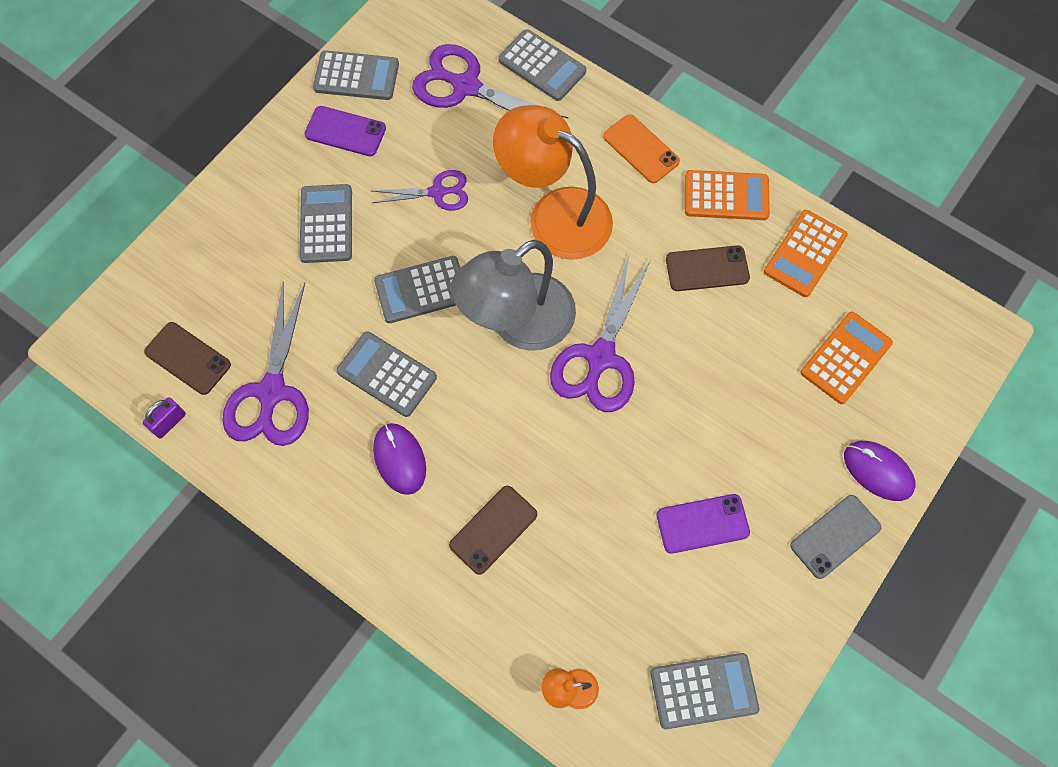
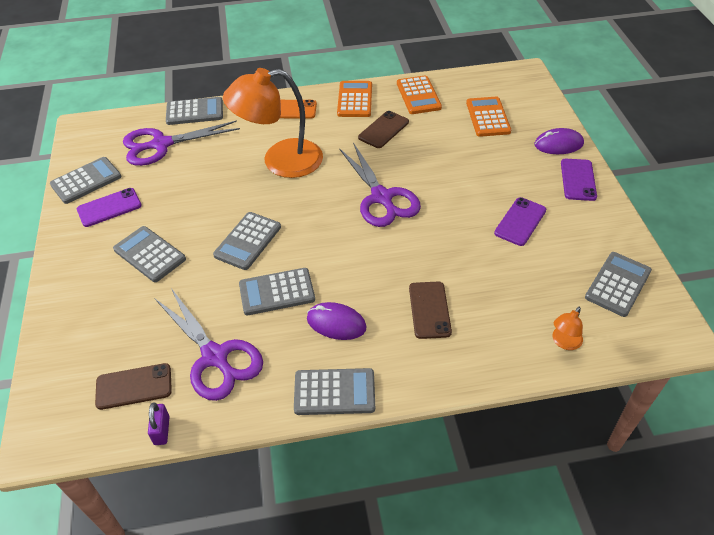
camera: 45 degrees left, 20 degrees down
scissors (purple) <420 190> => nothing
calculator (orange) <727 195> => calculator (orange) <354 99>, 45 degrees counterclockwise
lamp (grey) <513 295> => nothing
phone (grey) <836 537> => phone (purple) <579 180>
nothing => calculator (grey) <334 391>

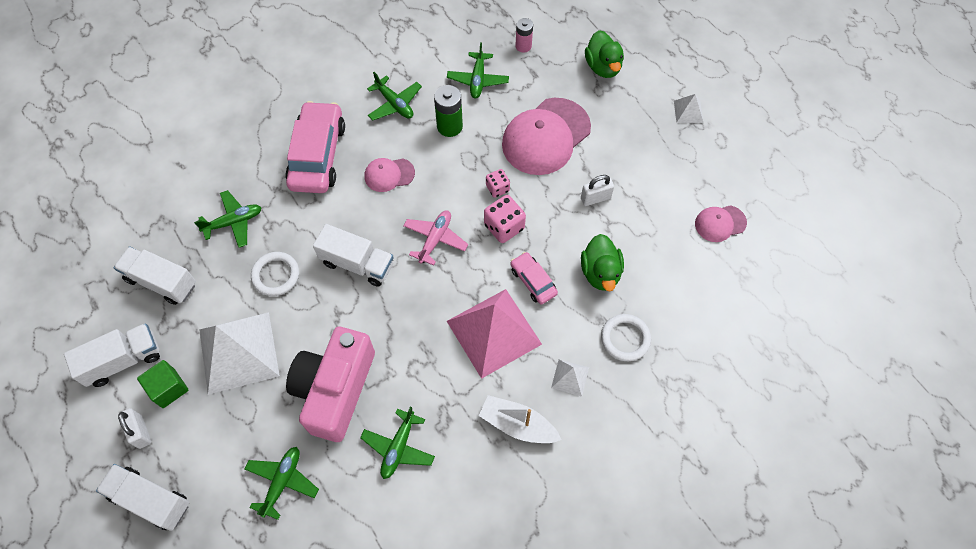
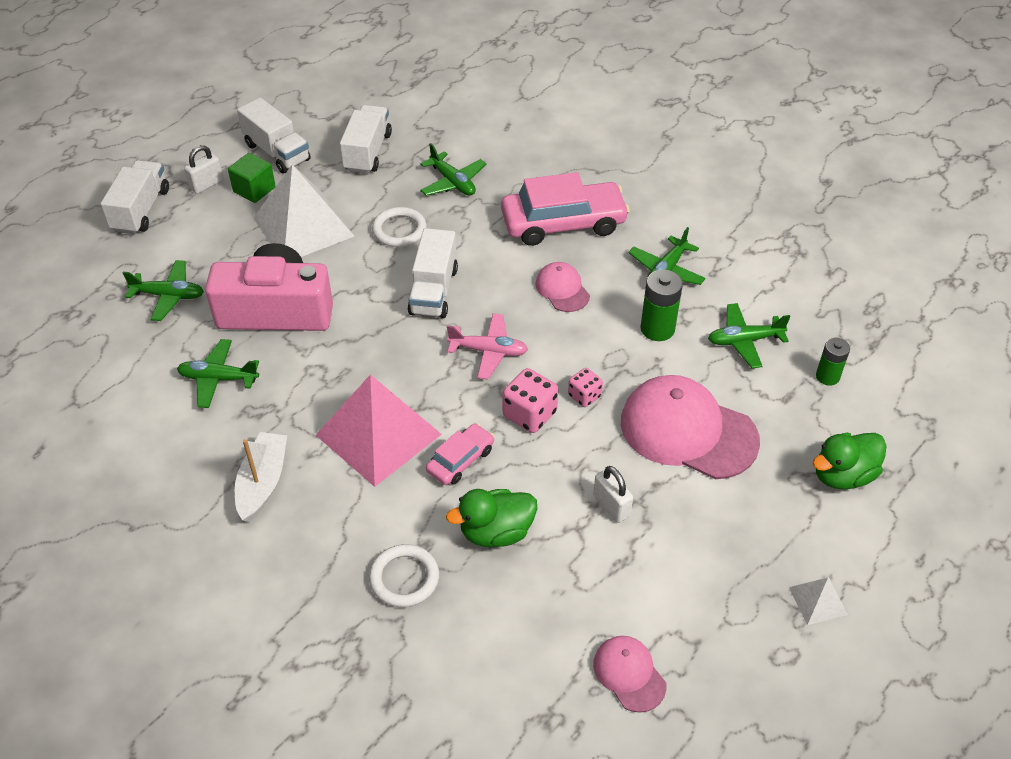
camera: 75 degrees right, 15 degrees down
battery (pink) <524 35> => battery (green) <833 362>
pyramid (white) <570 378> => nothing

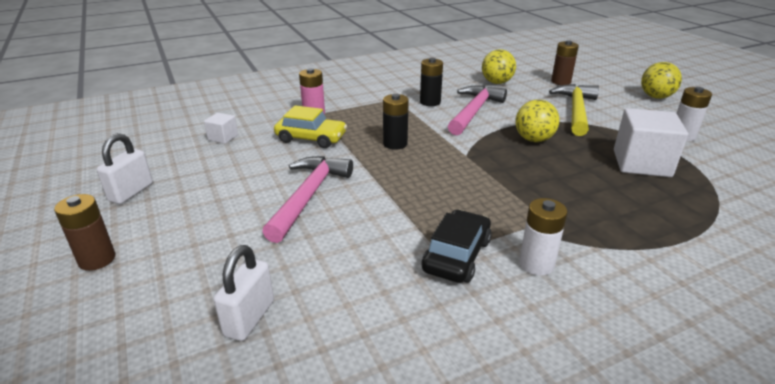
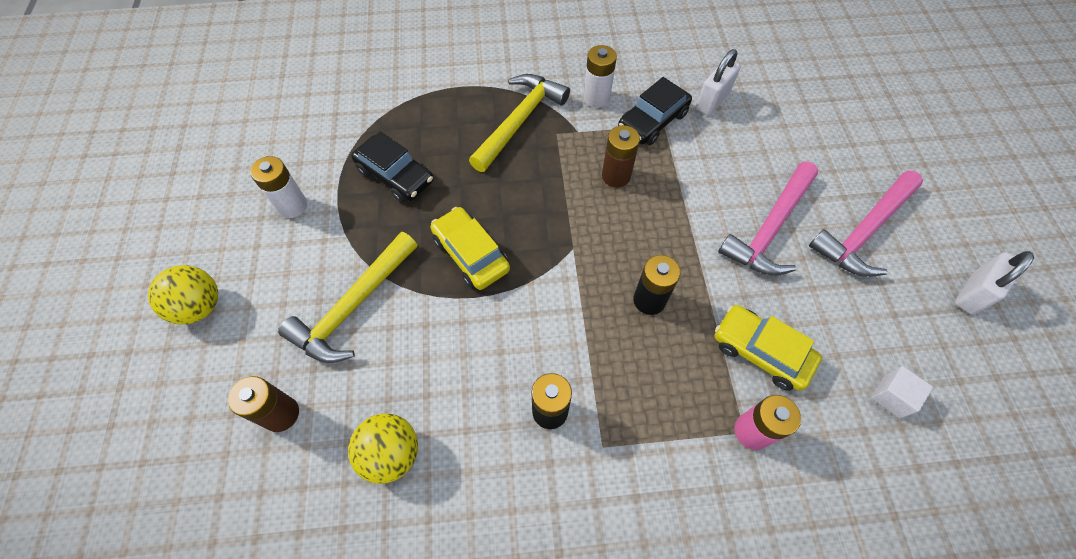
camera: 160 degrees left, 30 degrees up
hammer (pink) <477 110> => hammer (pink) <866 223>, moved
ball (yellow) <537 121> => car (yellow) <470 248>
cube (white) <651 142> => car (black) <392 167>
battery (brown) <84 232> => battery (brown) <621 156>, moved
padlock (white) <243 293> => padlock (white) <718 82>, moved
nothing => hammer (yellow) <519 123>

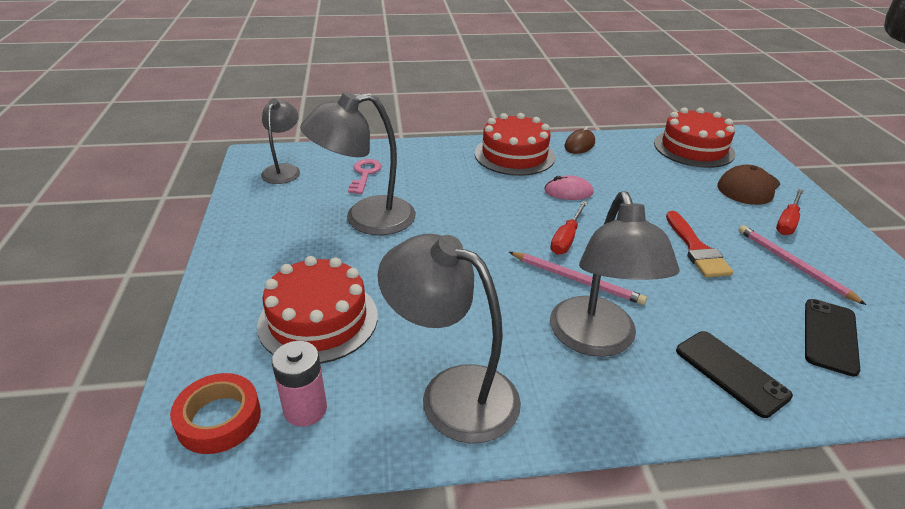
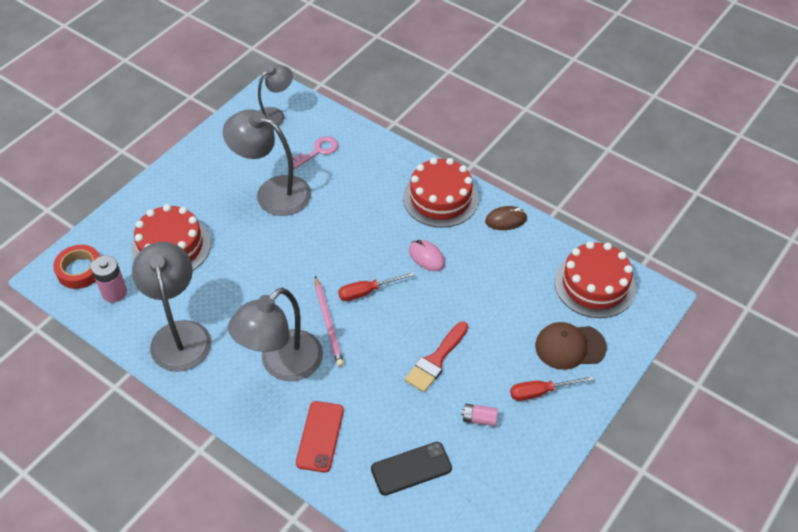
camera: 45 degrees right, 15 degrees up
pencil (pink) <802 265> => battery (pink) <479 415>
phone (black) <734 374> => phone (red) <320 437>

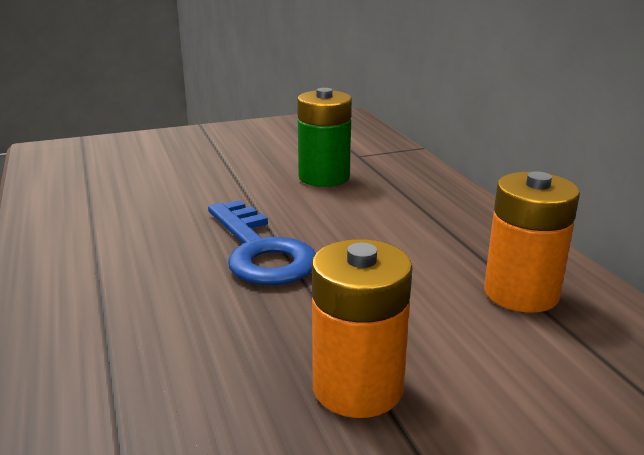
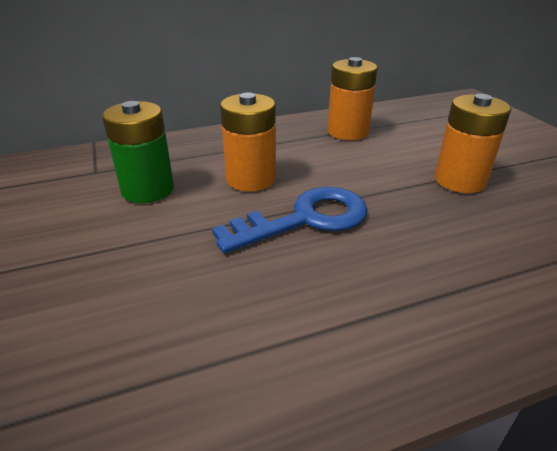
camera: 90 degrees left, 10 degrees up
nothing => battery (orange) <248 142>

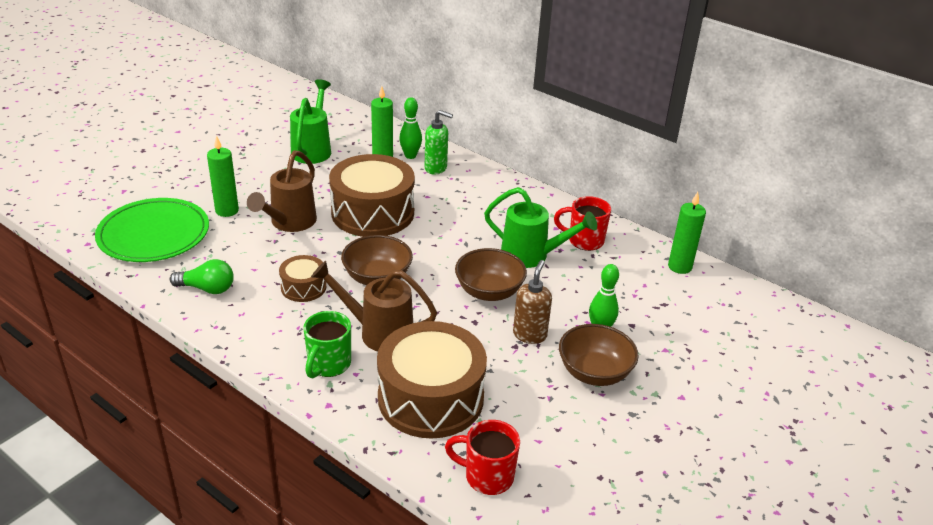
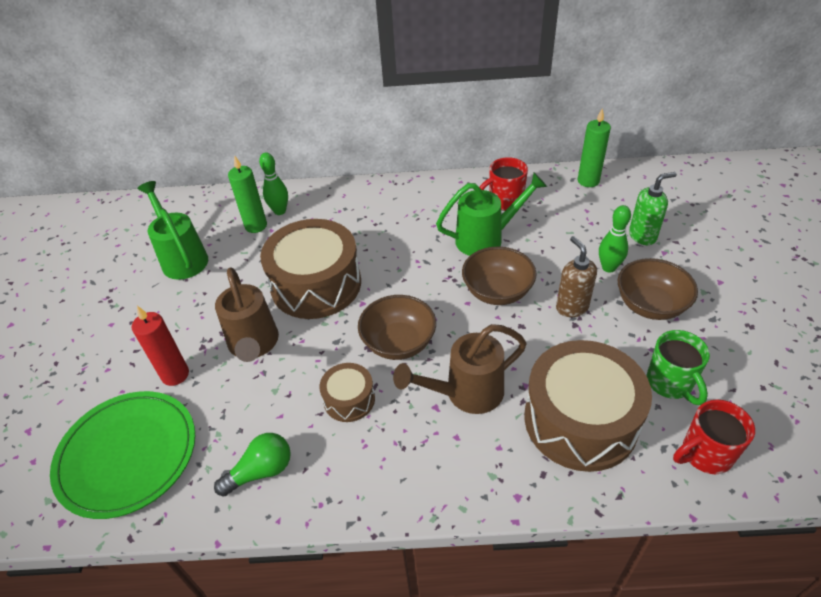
camera: 35 degrees left, 10 degrees up
soap dispenser (green) <439 142> => soap dispenser (green) <653 208>, moved
candle (green) <223 176> => candle (red) <160 346>
mug (green) <327 344> => mug (green) <678 367>, moved

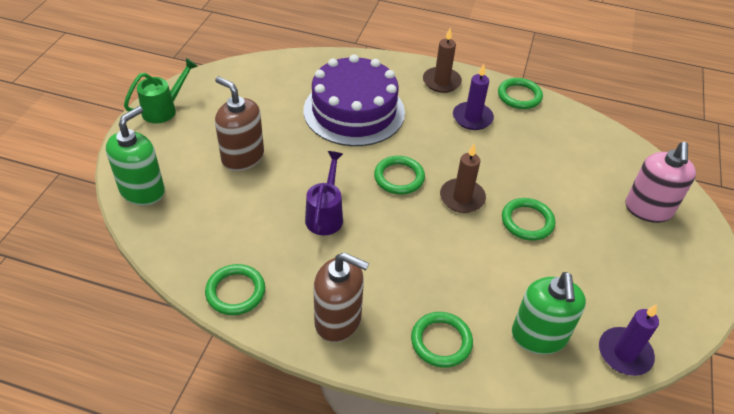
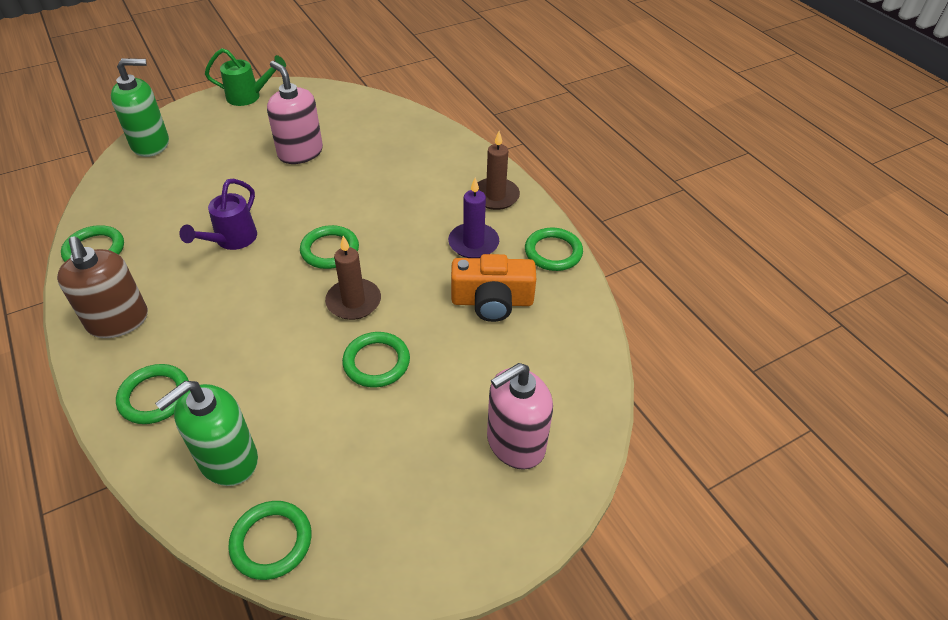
camera: 45 degrees right, 0 degrees up
cake (purple) <354 100> => nothing
soap dispenser (brown) <239 123> => nothing
watering can (purple) <324 193> => watering can (purple) <218 214>, 150 degrees clockwise
candle (purple) <629 340> => ring (green) <270 540>
nothing => soap dispenser (pink) <295 112>
nothing => camera (orange) <493 288>

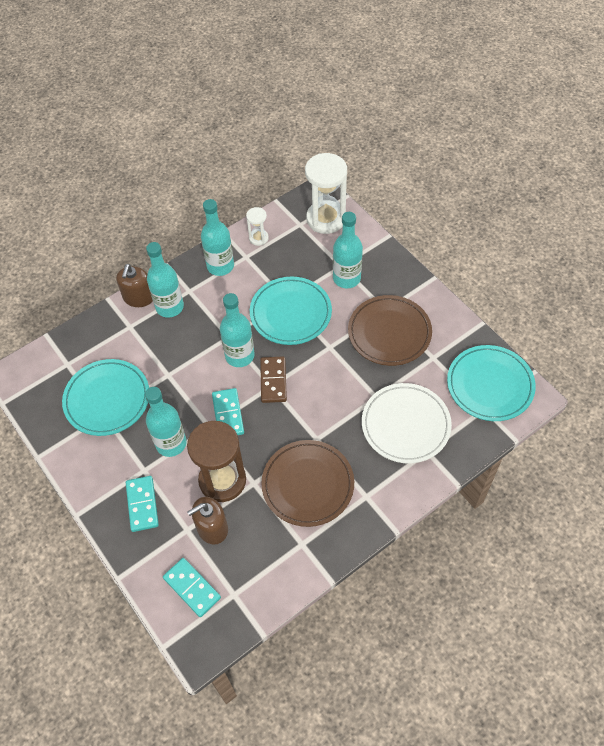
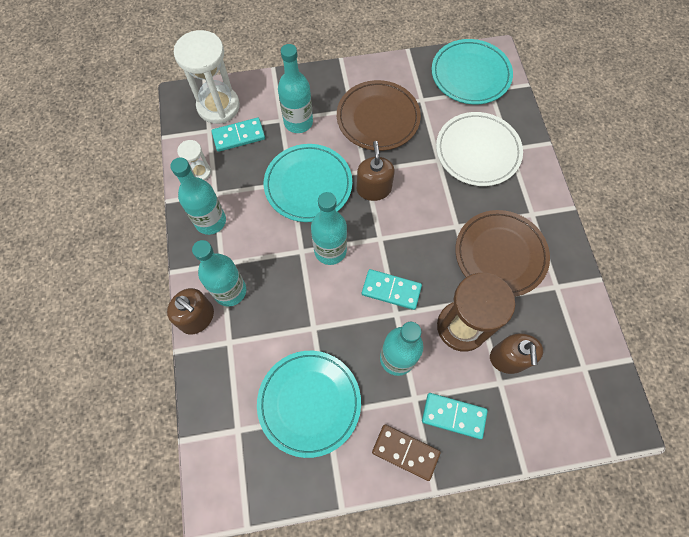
camera: 65 degrees left, 10 degrees up
domino (brown) <273 380> => domino (brown) <406 452>, moved
domino (turquoise) <192 587> => domino (turquoise) <238 135>, moved
nothing => soap dispenser (brown) <376 171>

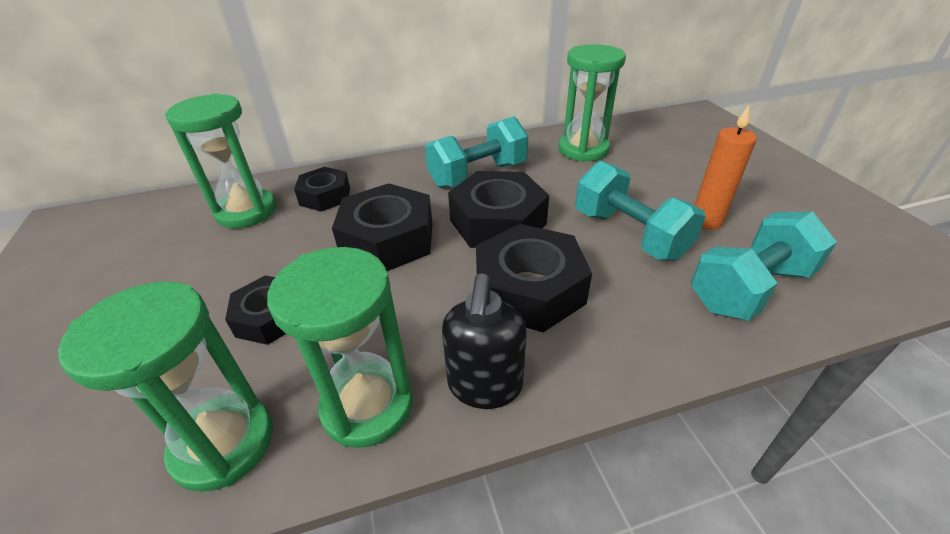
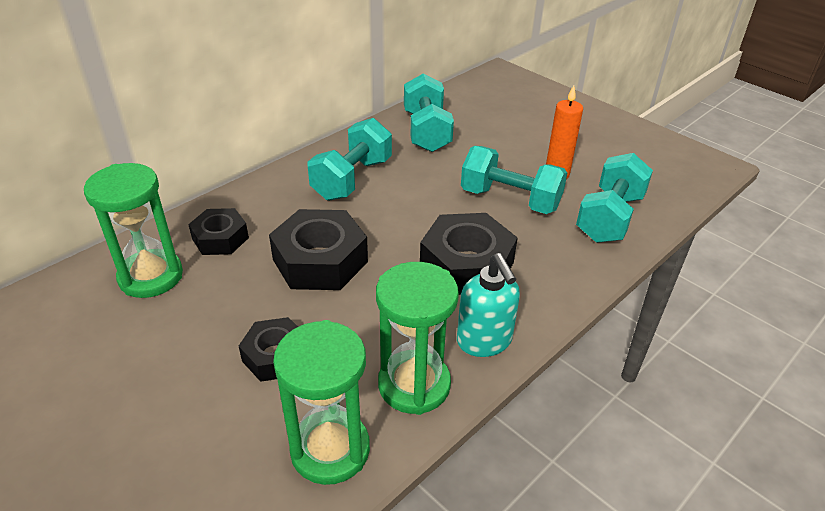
camera: 30 degrees left, 0 degrees up
hourglass (green) <592 103> => dumbbell (turquoise) <429 112>
nut (black) <498 209> => nothing
soap dispenser (black) <484 341> => soap dispenser (turquoise) <488 305>

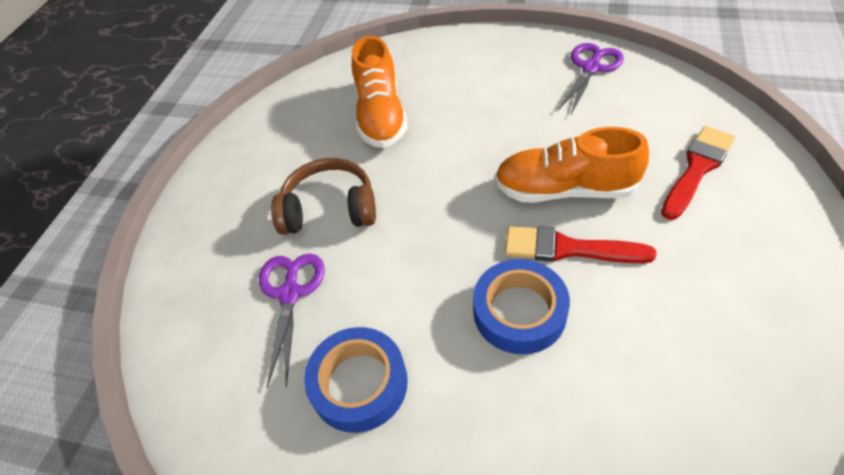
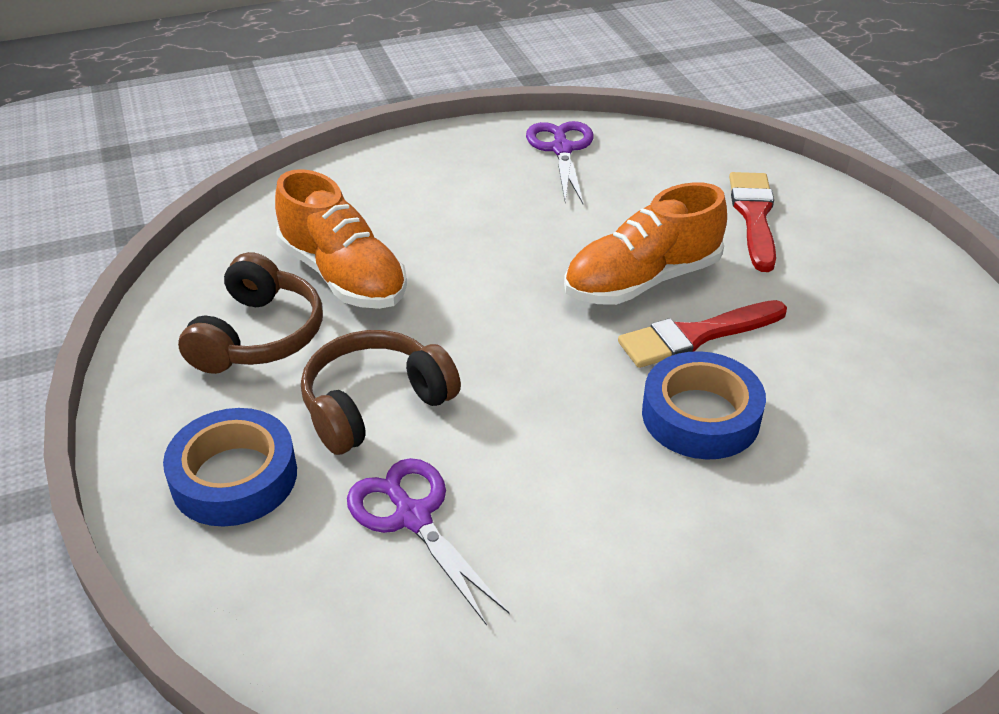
camera: 40 degrees left, 10 degrees down
tape (blue) <356 380> => tape (blue) <230 467>, moved
nothing => headphones (brown) <250 313>

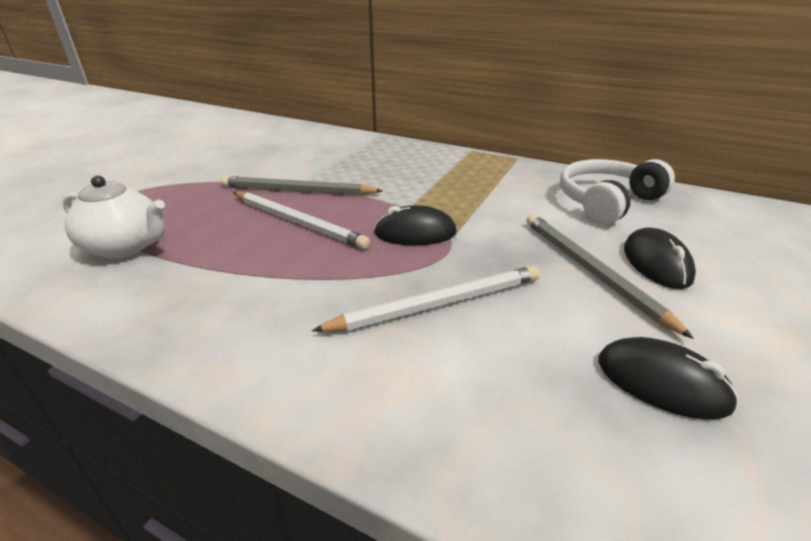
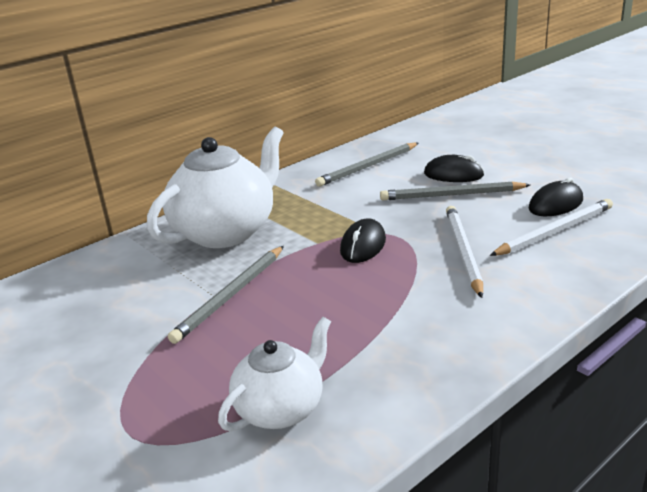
camera: 65 degrees left, 5 degrees down
headphones (white) <617 191> => pencil (grey) <366 165>
pencil (white) <301 220> => pencil (white) <551 227>, moved
nothing => teapot (white) <215 187>

